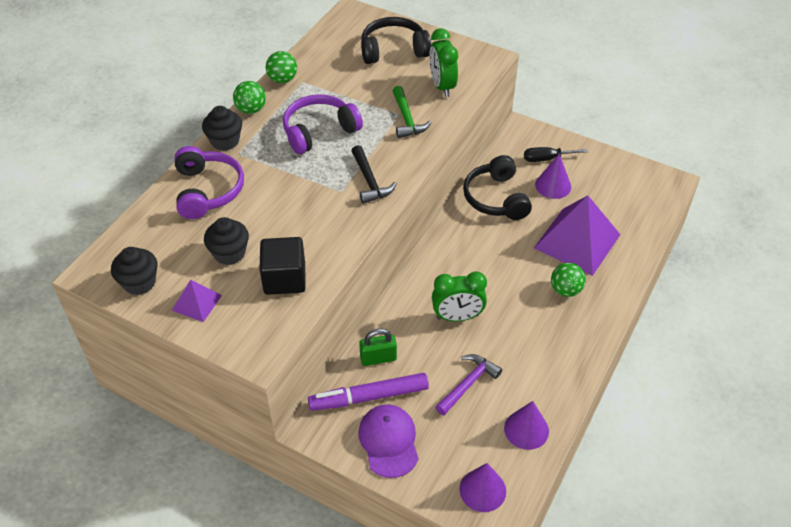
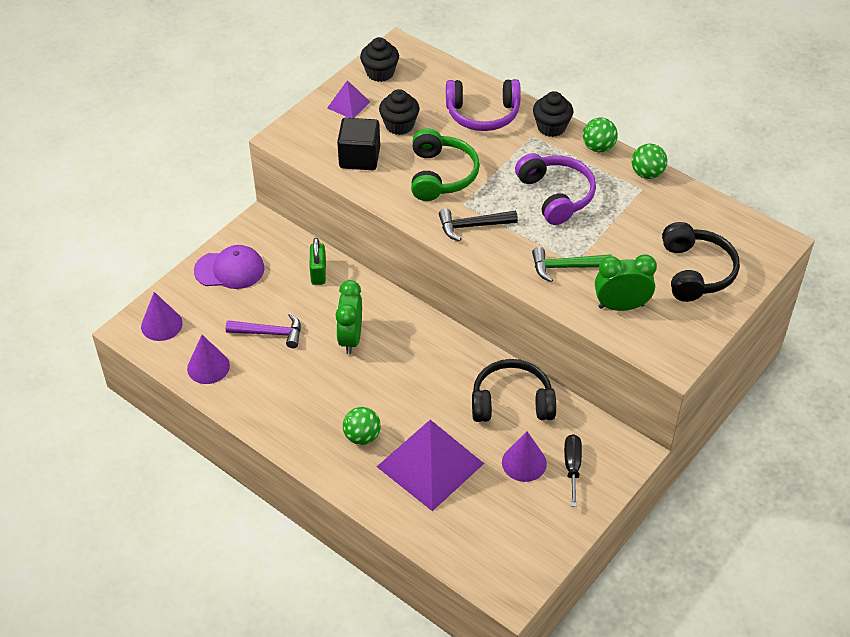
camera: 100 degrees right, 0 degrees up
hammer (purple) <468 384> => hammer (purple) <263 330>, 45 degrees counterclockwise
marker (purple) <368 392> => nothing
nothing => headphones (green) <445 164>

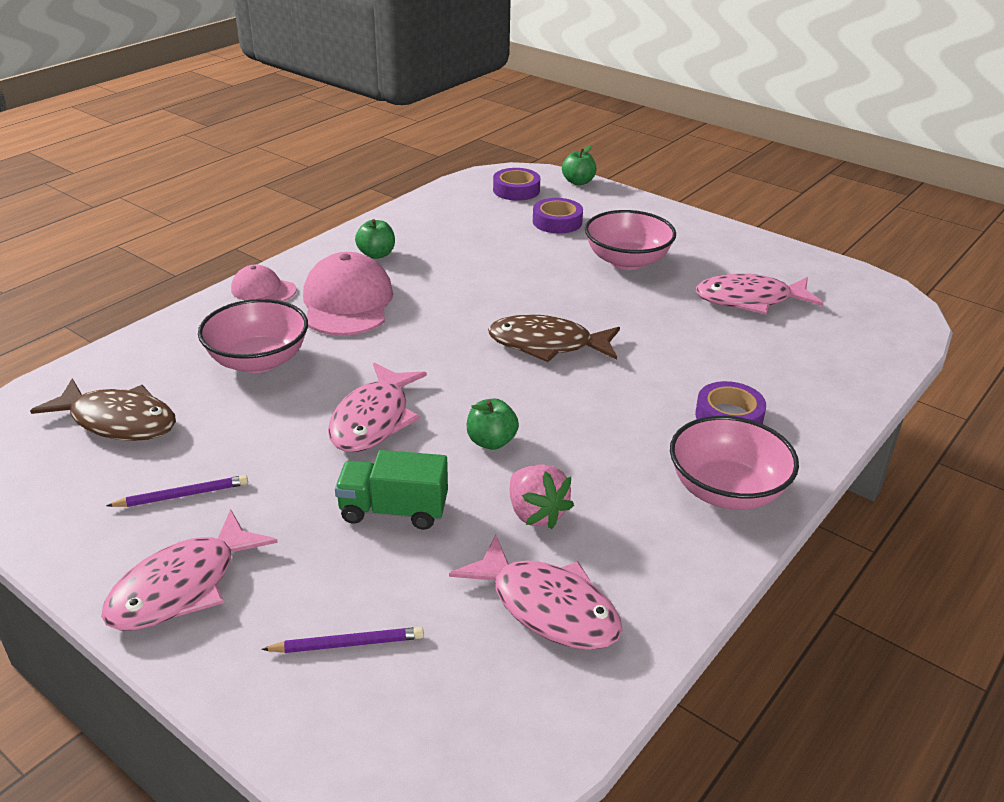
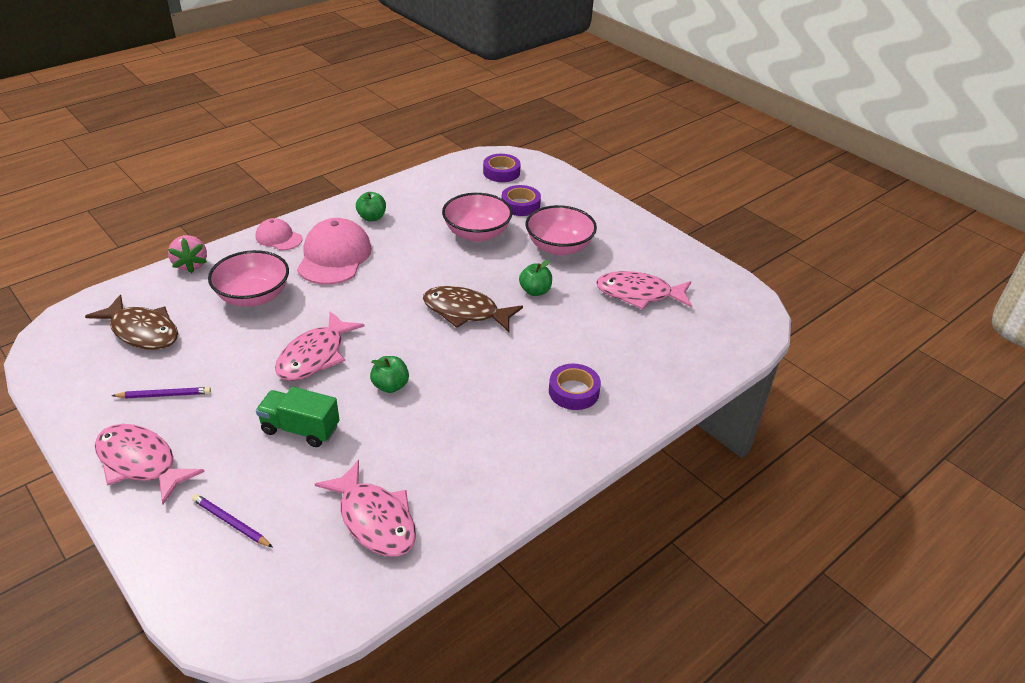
camera: 10 degrees right, 5 degrees up
apple (green) <579 165> => apple (green) <535 278>, moved
bowl (pink) <734 463> => bowl (pink) <477 217>, moved
strawberry (pink) <542 497> => strawberry (pink) <187 254>, moved
fish (pink) <189 570> => fish (pink) <150 464>, 75 degrees clockwise
pencil (purple) <342 640> => pencil (purple) <232 520>, 150 degrees counterclockwise

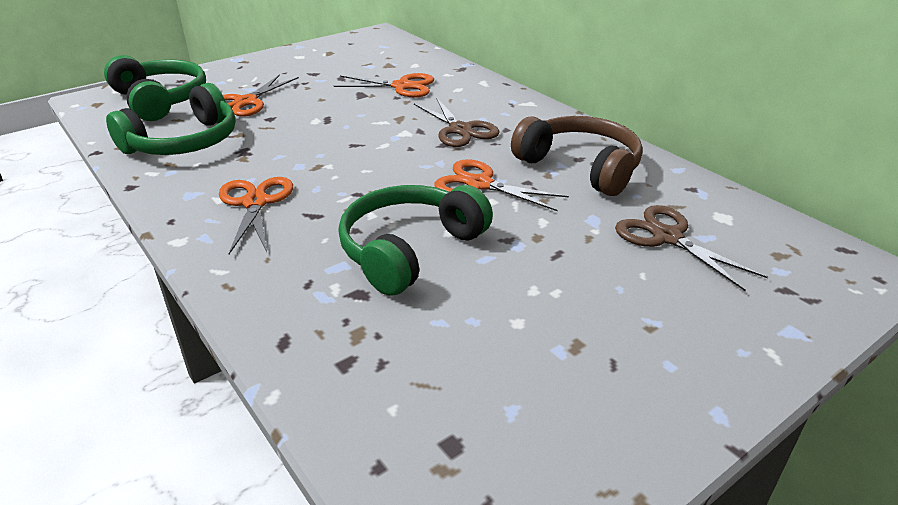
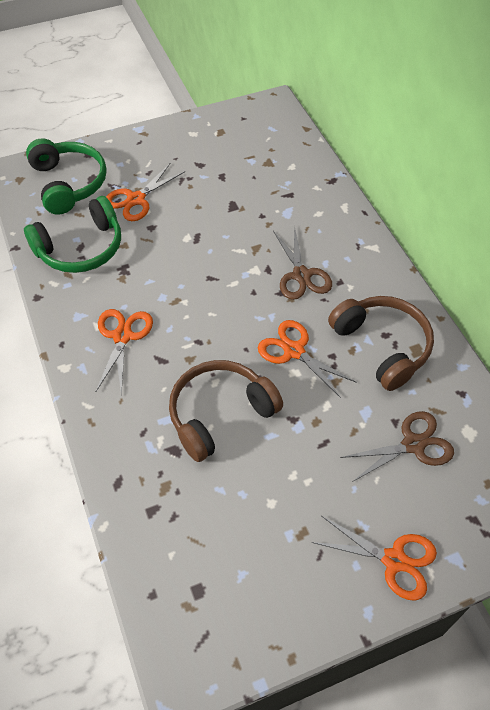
camera: 15 degrees right, 20 degrees up
scissors (orange) <384 85> => scissors (orange) <374 558>, moved
headphones (green) <415 240> => headphones (brown) <226 411>
scissors (brown) <691 248> => scissors (brown) <397 446>, 90 degrees clockwise

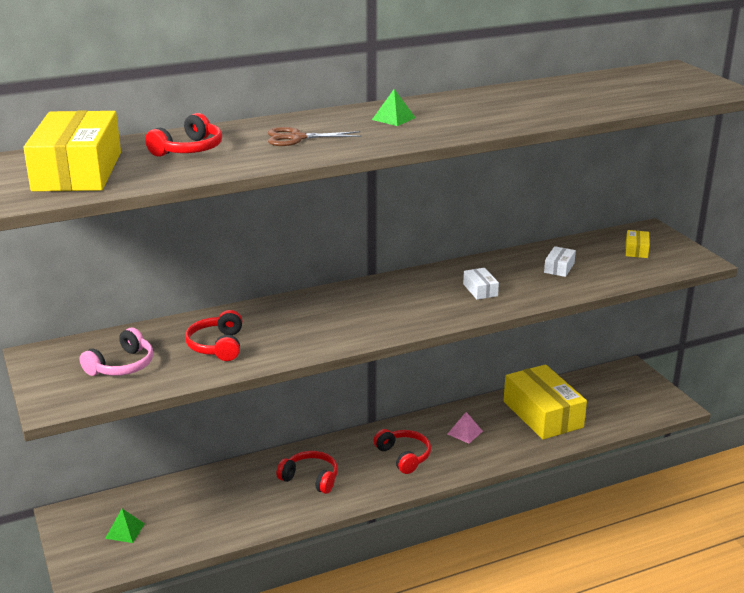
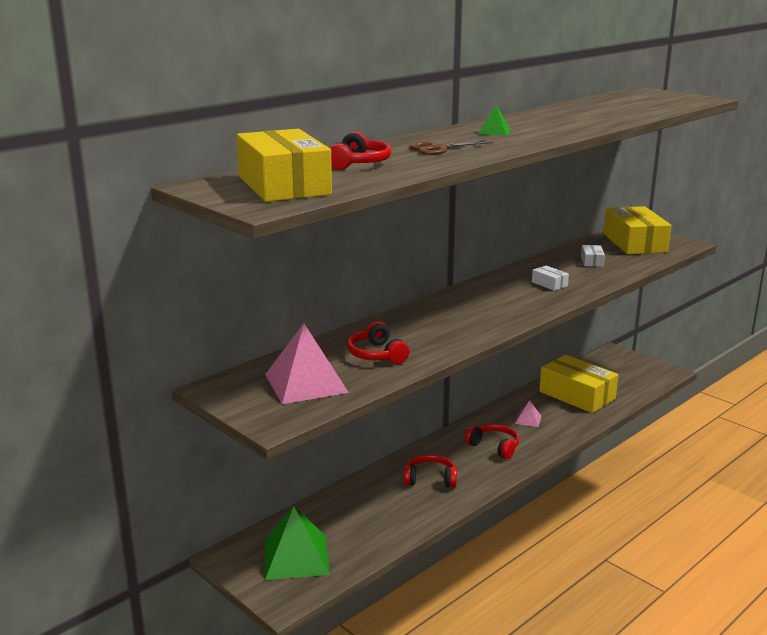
camera: 20 degrees left, 5 degrees down
box (yellow) <638 244> => box (yellow) <638 230>, x2.36
headphones (pink) <117 352> => pyramid (pink) <307 363>
pyramid (green) <125 526> => pyramid (green) <297 543>, x2.13

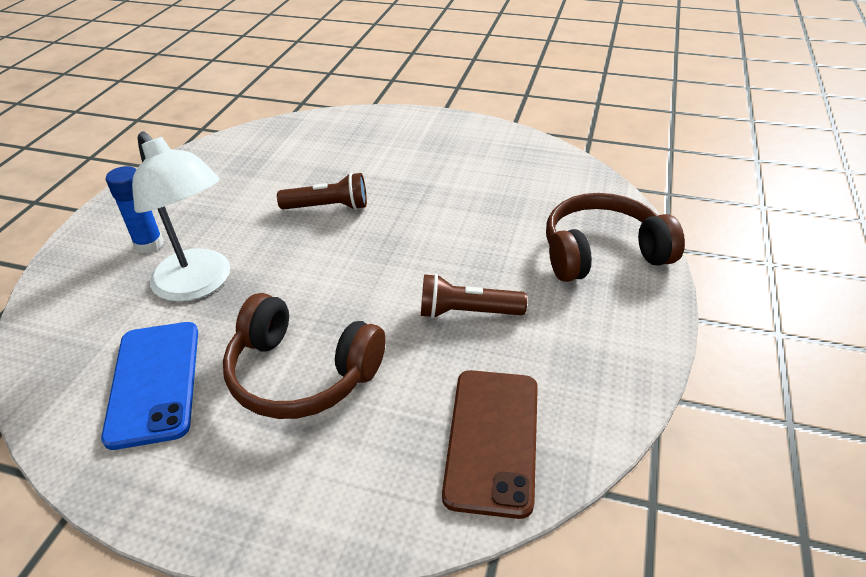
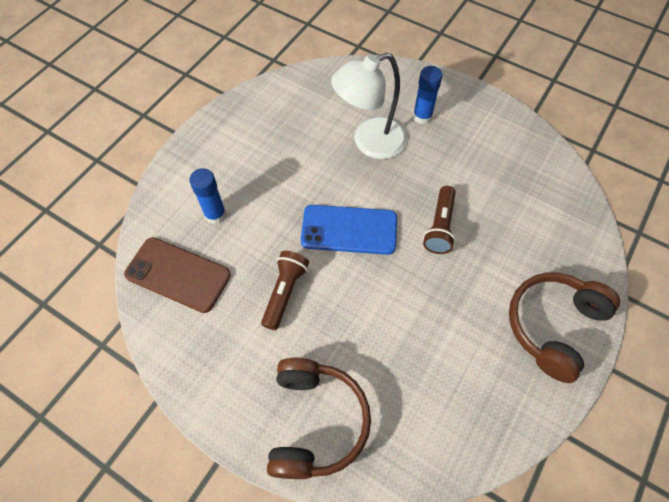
camera: 105 degrees right, 20 degrees up
headphones (brown) <304 356> => headphones (brown) <564 328>, moved
phone (blue) <149 386> => phone (blue) <349 230>, moved
nothing => glue stick (blue) <207 196>

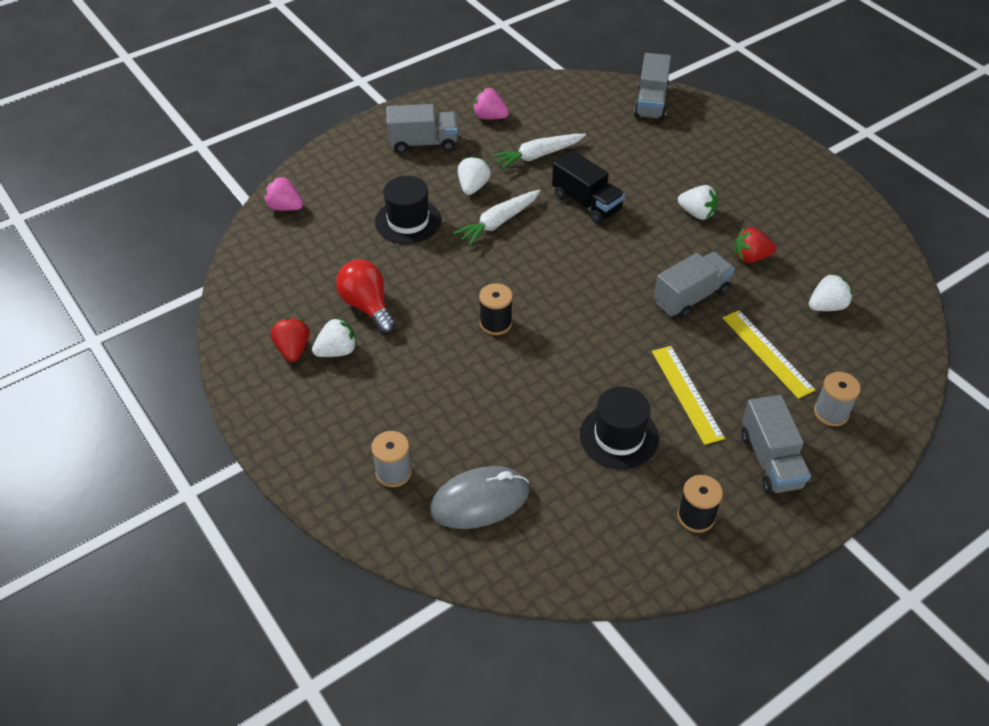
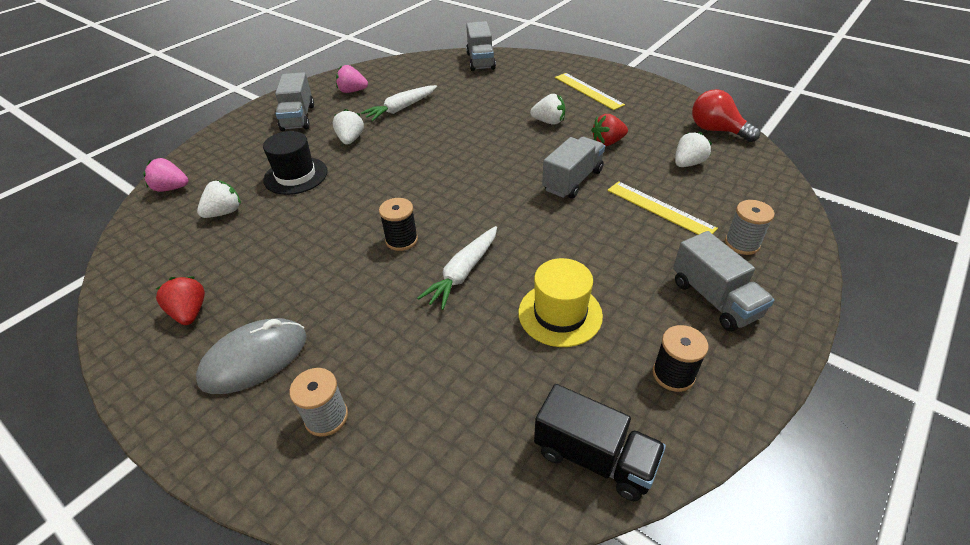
camera: 15 degrees left, 5 degrees down
truck (grey) <422 128> => truck (grey) <294 101>, 105 degrees clockwise
truck (black) <588 187> => truck (black) <600 442>, moved
carrot (white) <496 218> => carrot (white) <457 268>, moved
light bulb (red) <366 296> => light bulb (red) <726 115>, moved
strawberry (white) <334 337> => strawberry (white) <219 199>, moved
ruler (yellow) <688 395> => ruler (yellow) <590 91>, moved
hat (black) <619 428> => hat (yellow) <560 302>
mouse (grey) <479 497> => mouse (grey) <251 356>, moved

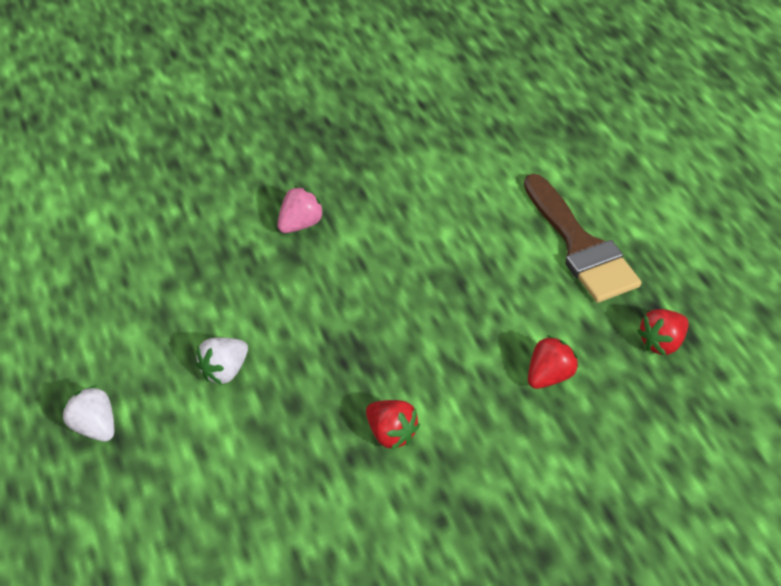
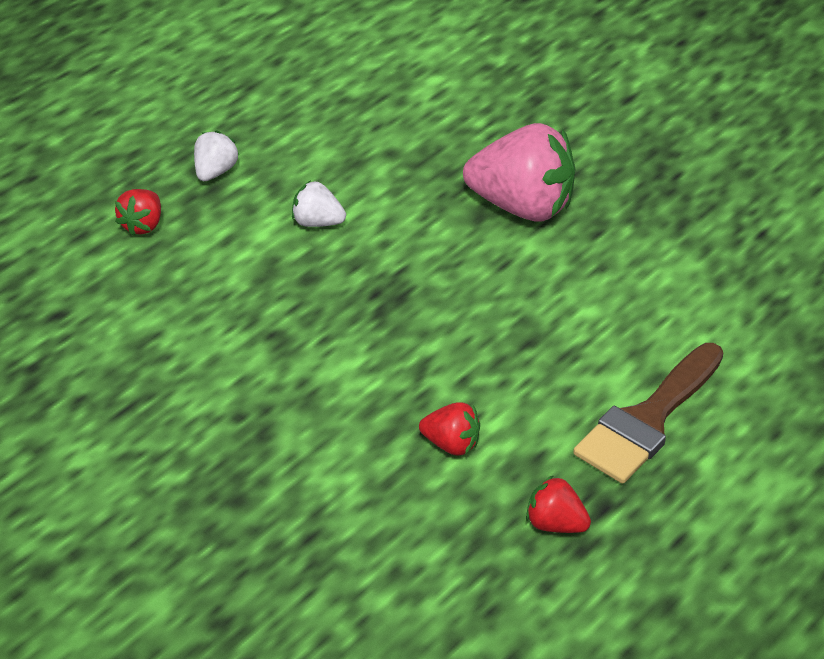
camera: 65 degrees right, 5 degrees down
strawberry (pink) <301 209> => strawberry (pink) <519 172>, x2.09
strawberry (red) <393 425> => strawberry (red) <138 212>, moved

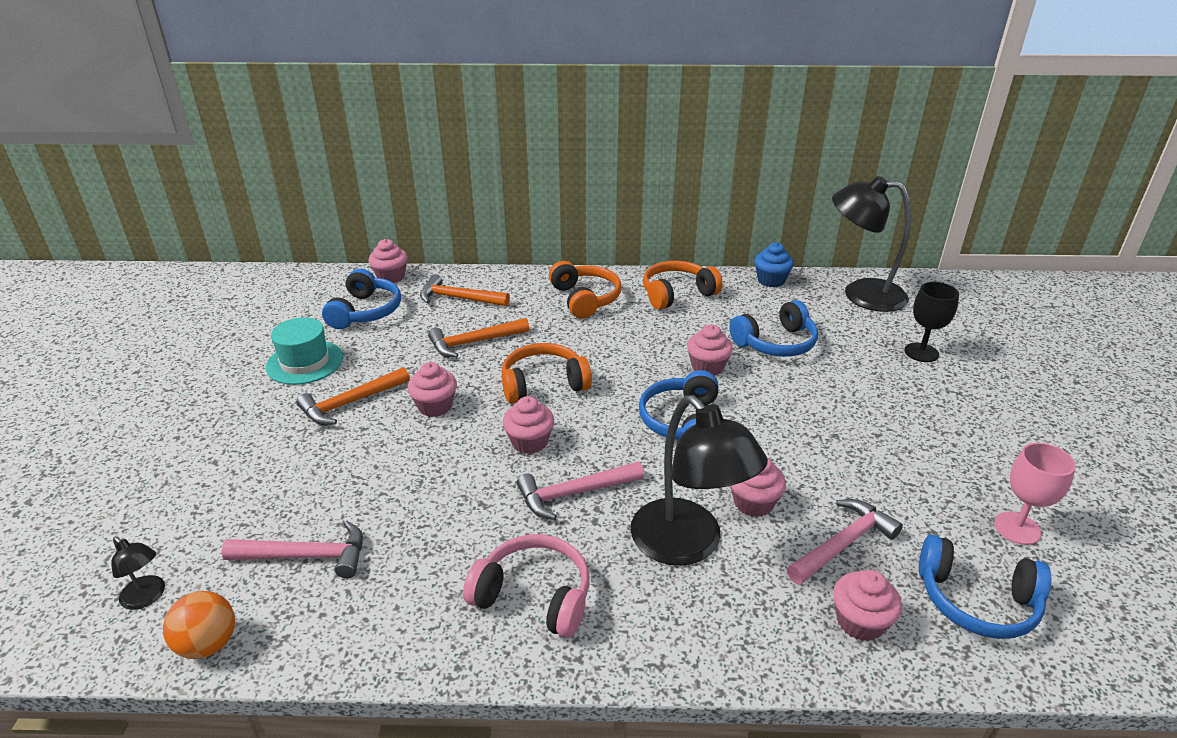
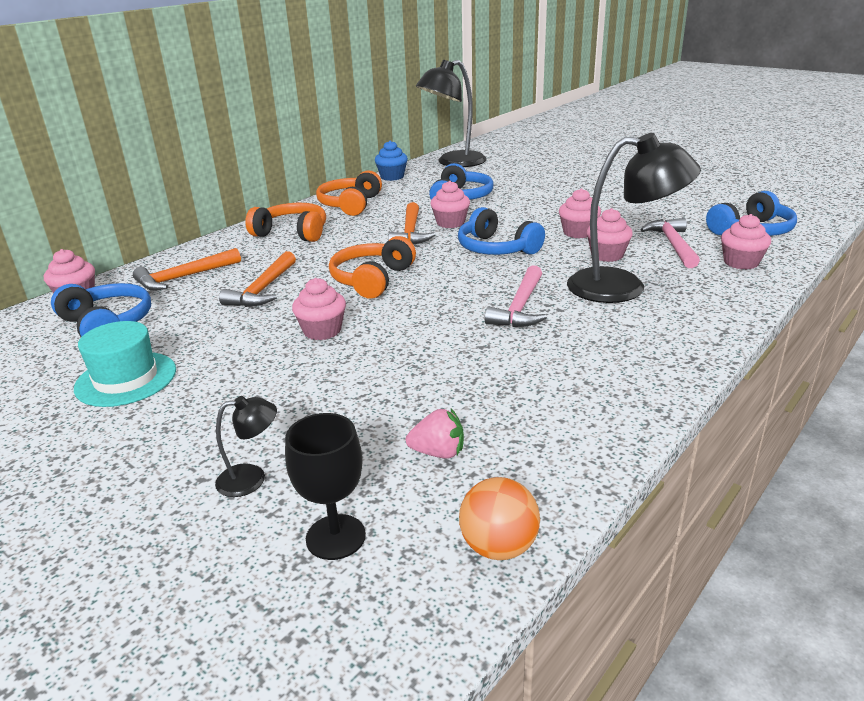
camera: 50 degrees left, 5 degrees down
goblet (black) <931 322> => goblet (black) <325 486>, moved
hammer (orange) <353 396> => hammer (orange) <411 223>, moved
cupcake (pink) <528 425> => cupcake (pink) <580 213>, moved
goblet (pink) <1035 494> => nothing
hammer (pink) <292 549> => strawberry (pink) <435 434>
headphones (pink) <526 586> => nothing
lamp (black) <138 573> => lamp (black) <246 446>, moved

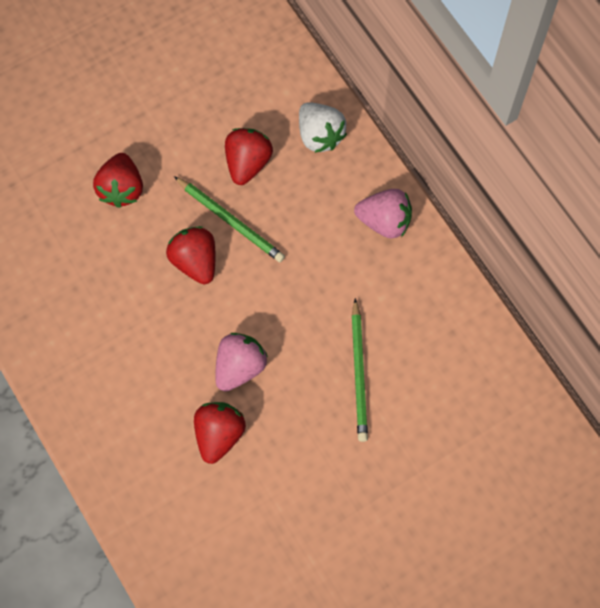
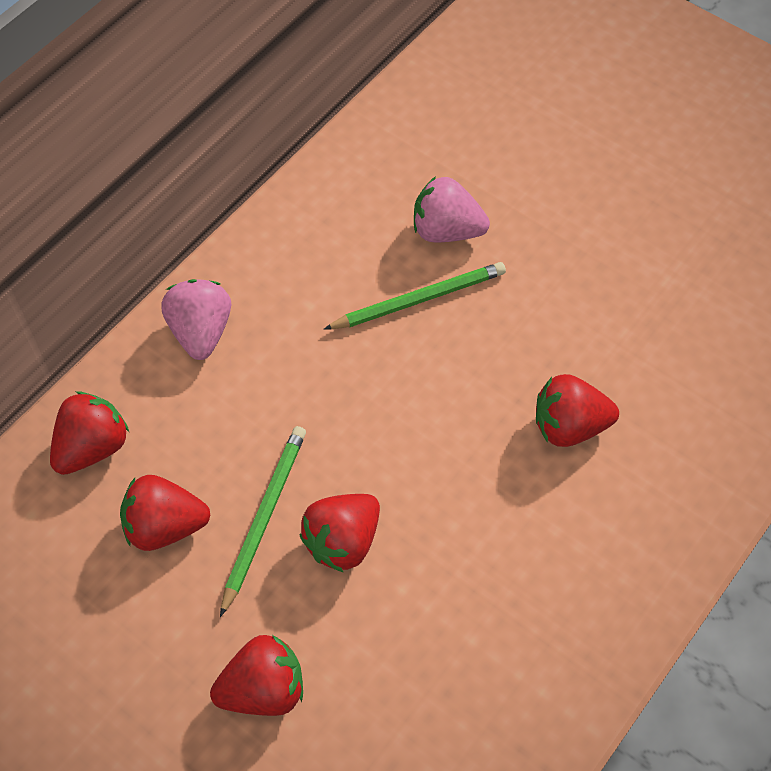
camera: 110 degrees left, 10 degrees down
strawberry (white) <323 127> => strawberry (red) <89 433>
strawberry (pink) <241 362> => strawberry (pink) <452 209>, moved

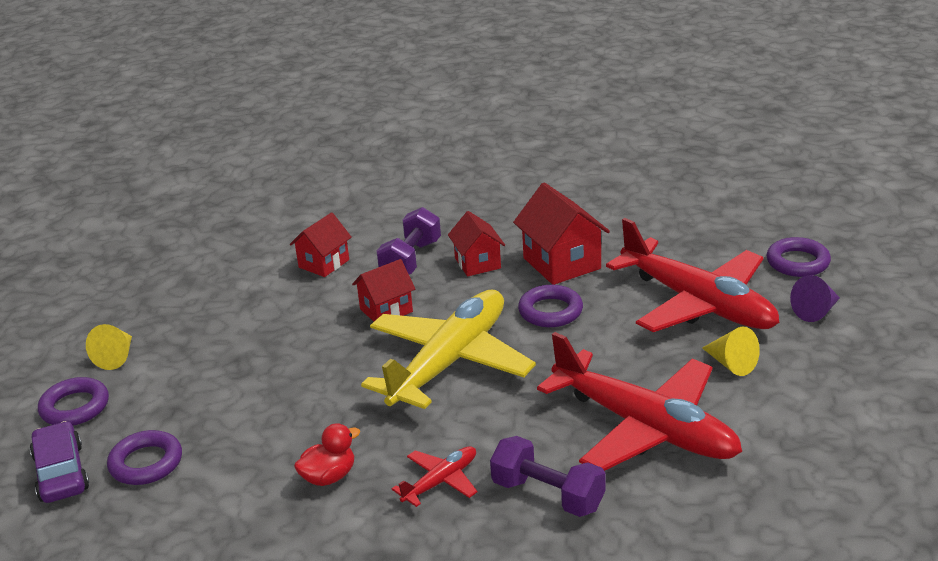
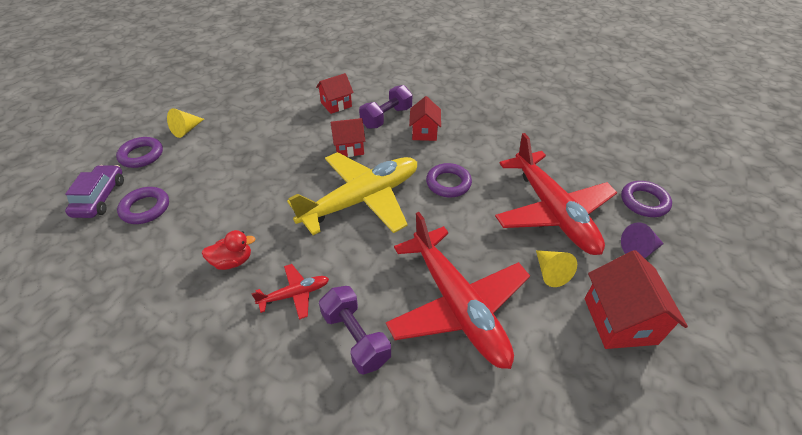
camera: 20 degrees right, 15 degrees up
house (red) <561 234> => house (red) <636 299>, moved

